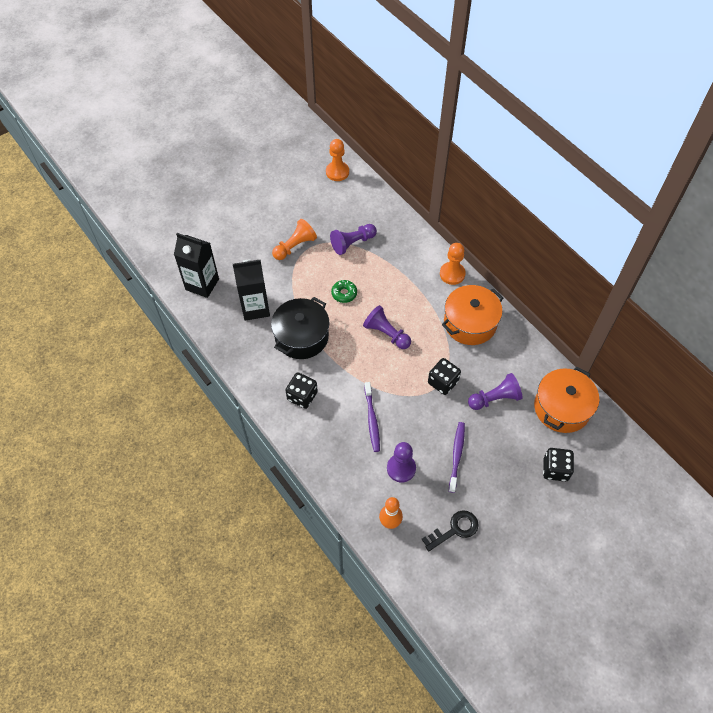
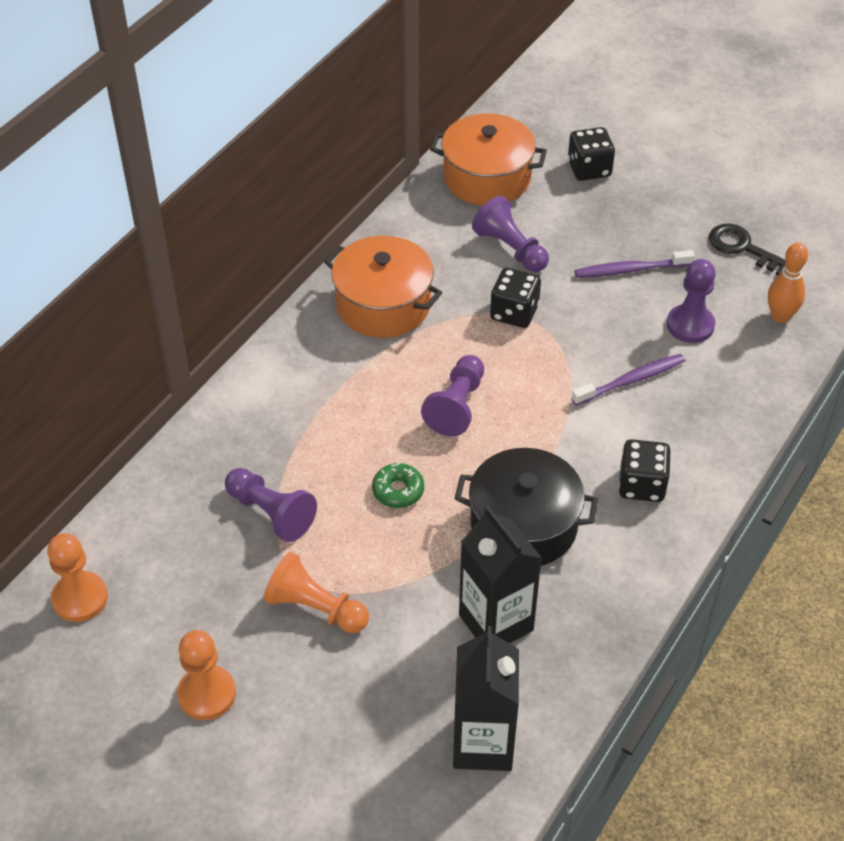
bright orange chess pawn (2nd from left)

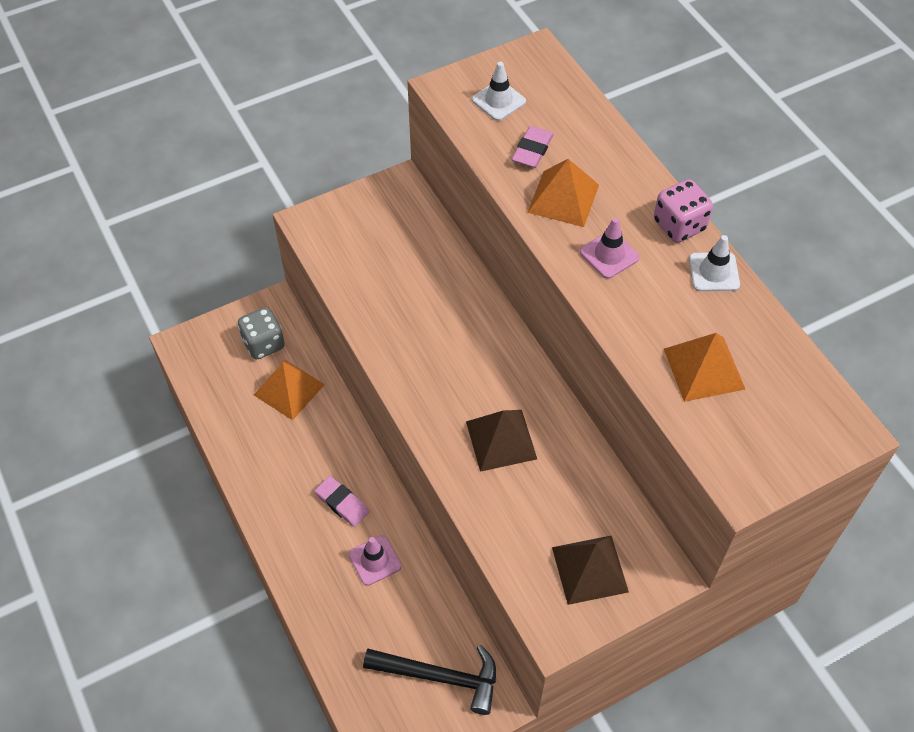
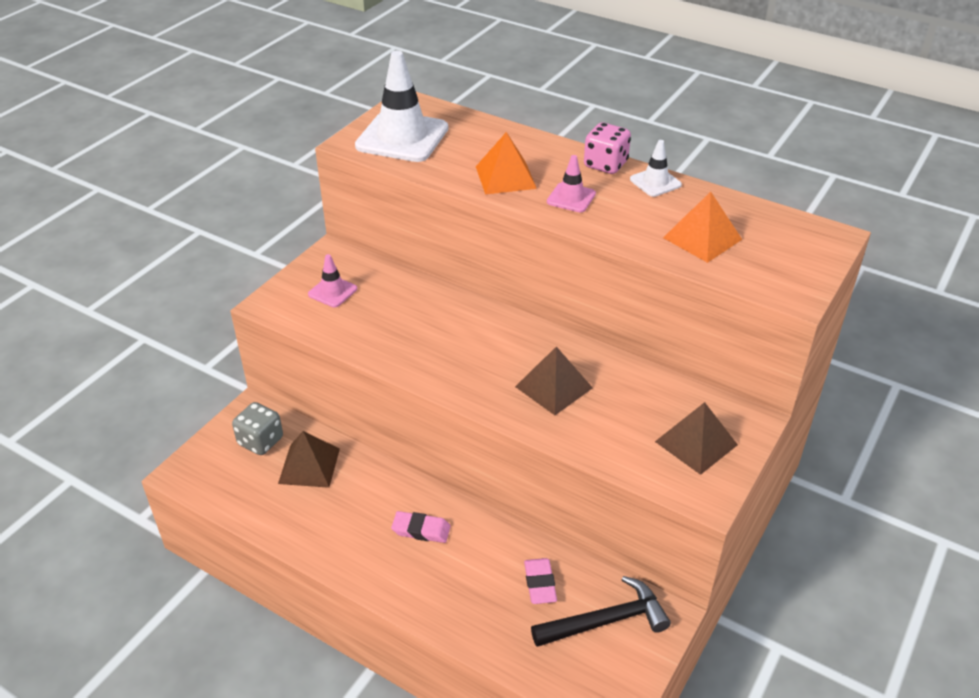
rosy safety cone (1st from left); rosy gum eraser (2nd from left); dark brown solid pyramid (1st from left); snow-white safety cone (1st from left)

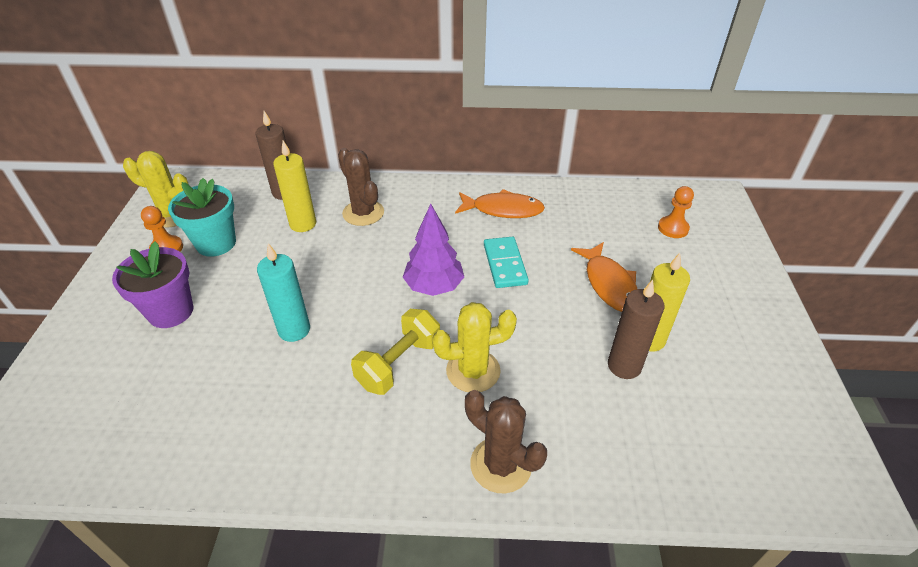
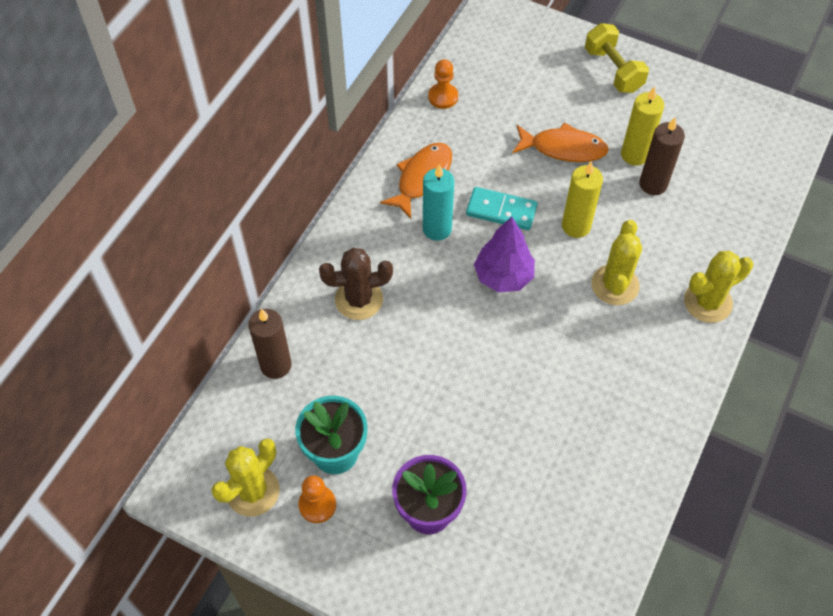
teal candle; yellow candle (1st from left); yellow free weight; bright orange chess pawn (2nd from left); yellow saguaro cactus (3rd from left)

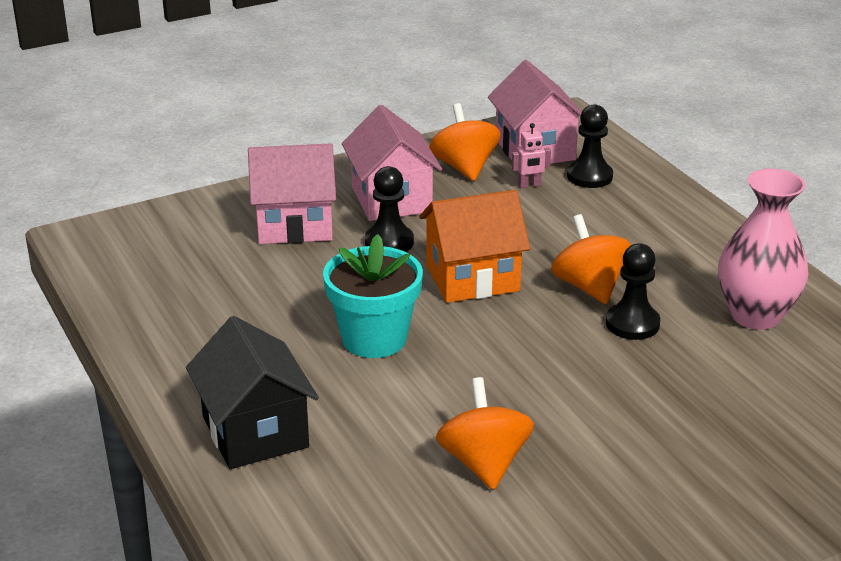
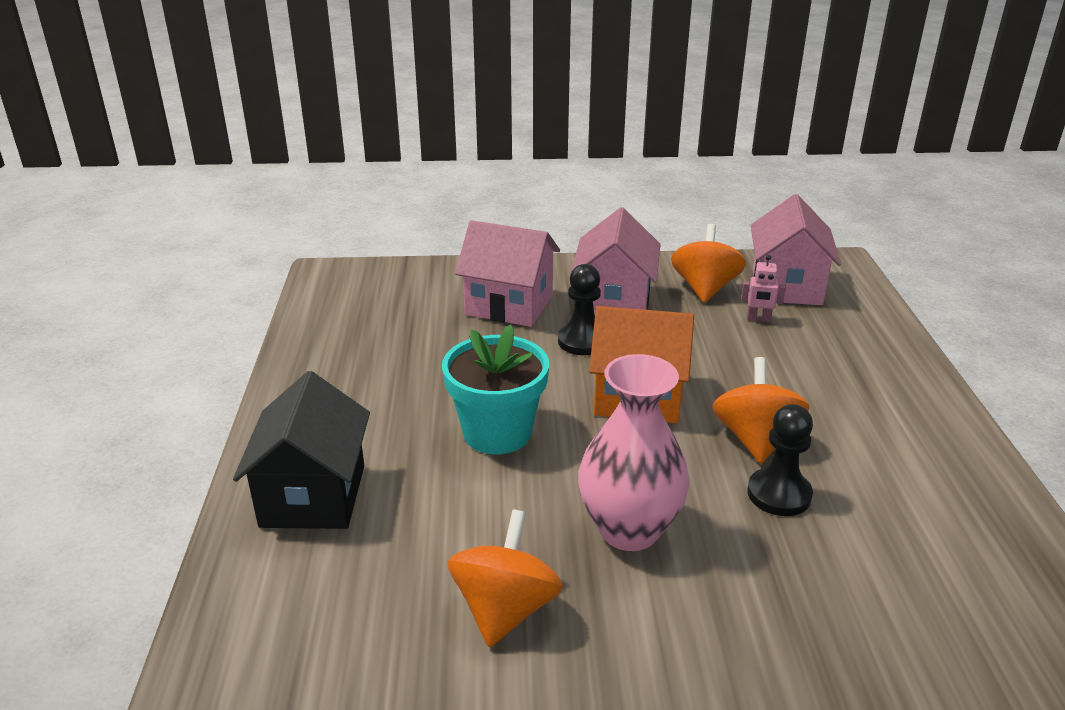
jet-black chess pawn (2nd from left in the first image); rosy vase

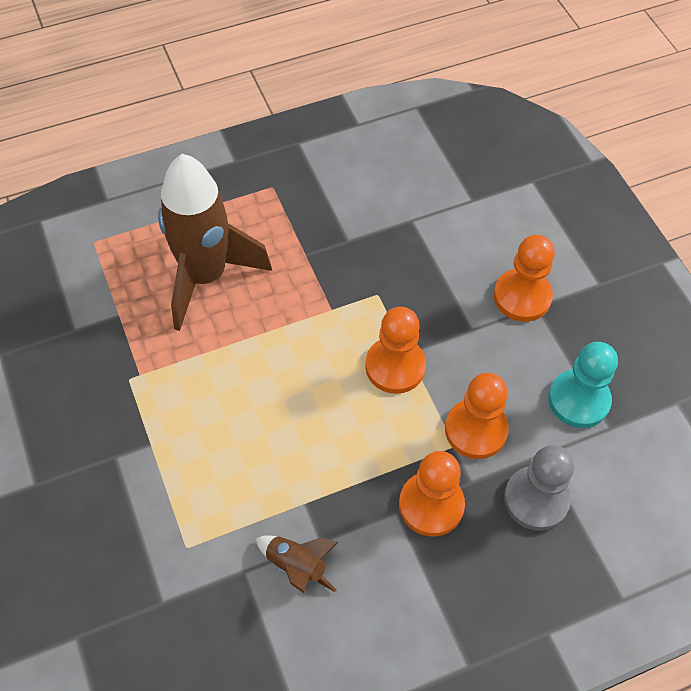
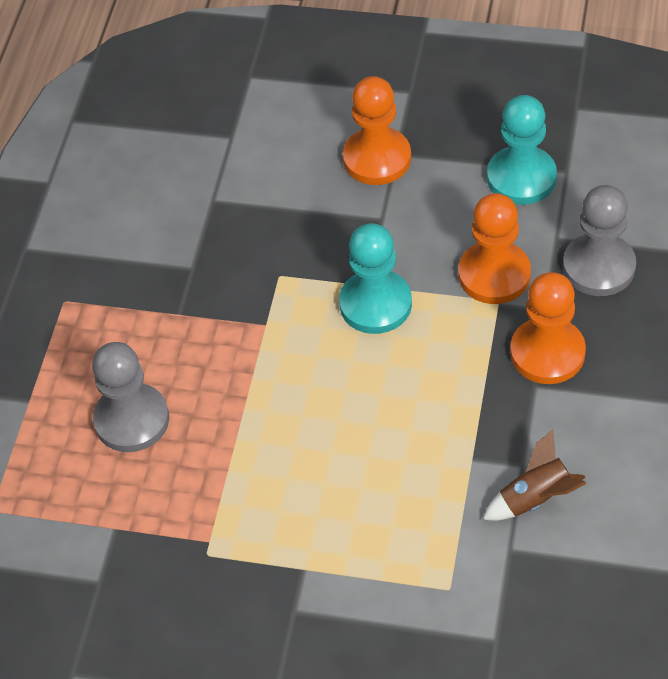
gray chess pawn (1st from left); teal chess pawn (1st from left)

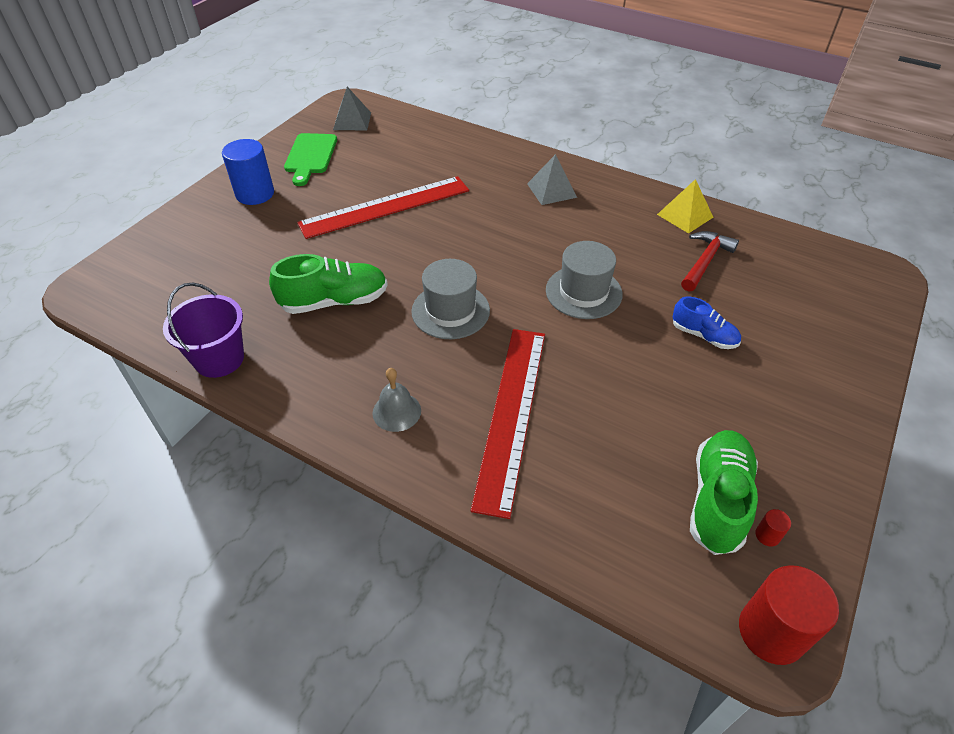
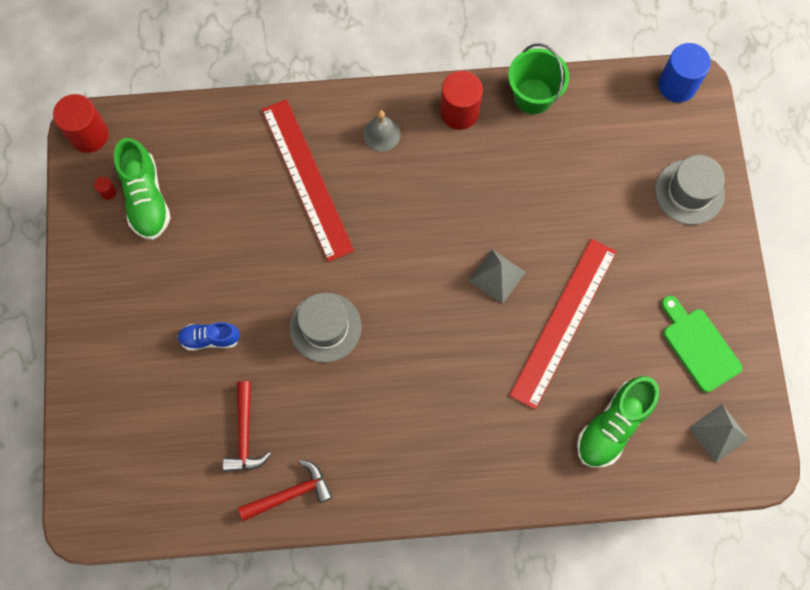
crimson solid cylinder (3rd from left); royal blue solid cylinder; emerald sneaker (2nd from left); gray tall hat (2nd from left); gray solid pyramid (1st from left); crimson carpenter's hammer (2nd from left); emerald pail

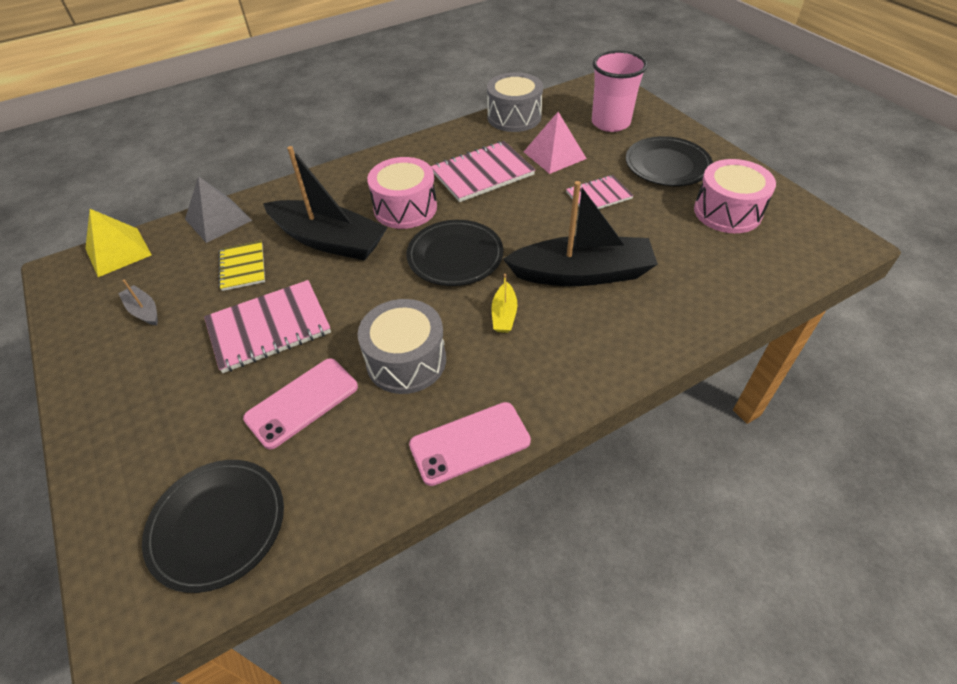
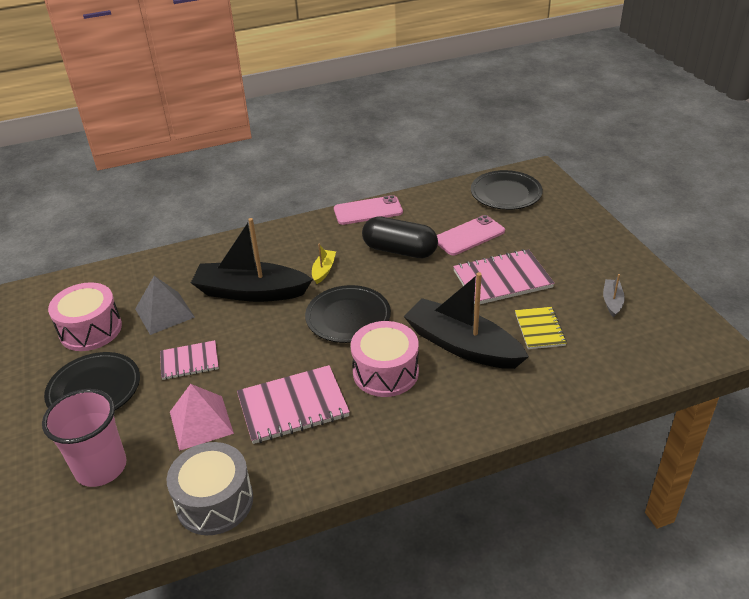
yellow solid pyramid; gray solid pyramid; jet-black pill shape; gray boat

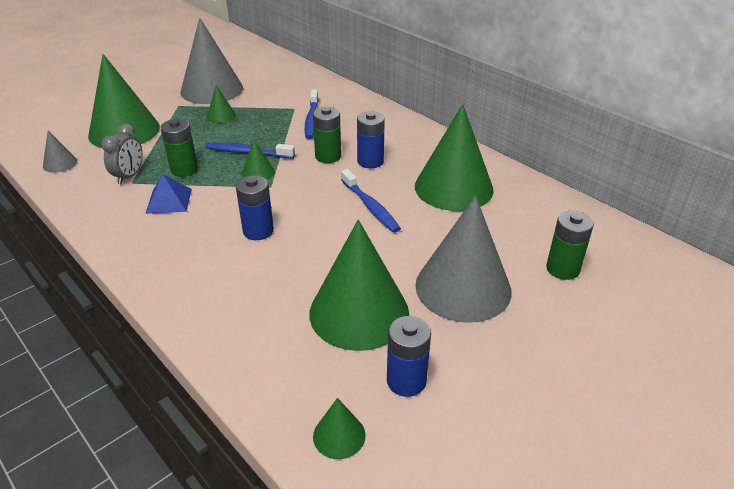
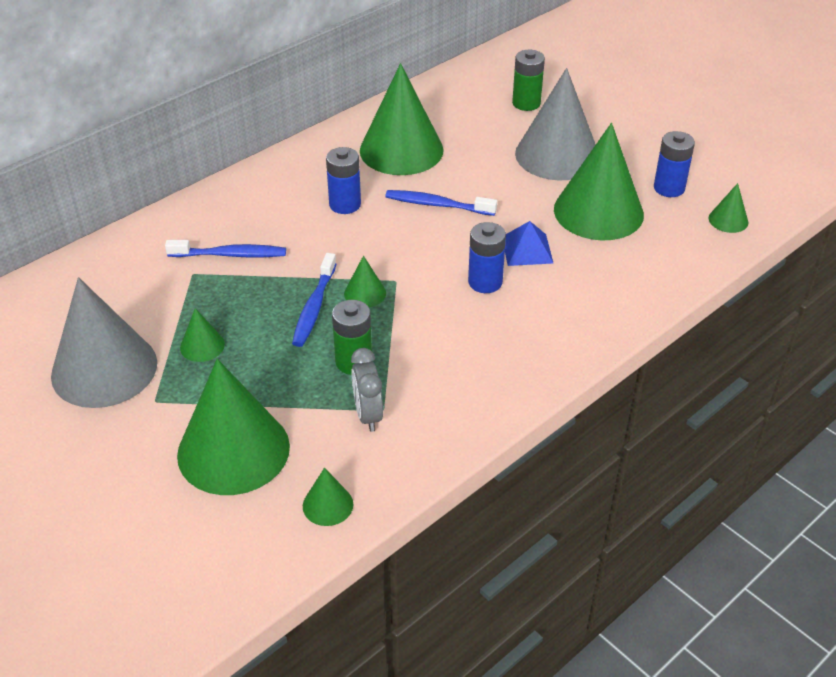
emerald AA battery (2nd from left in the first image); royal blue solid pyramid; emerald solid cone (3rd from left); gray alarm clock; royal blue dental brush (3rd from left)

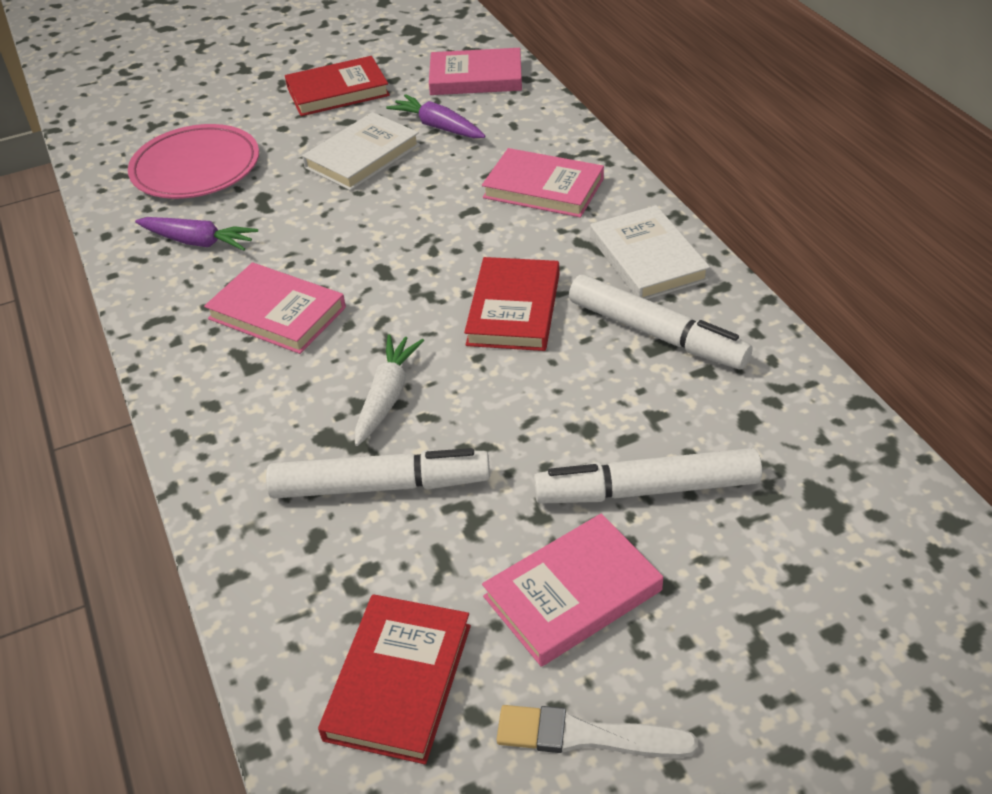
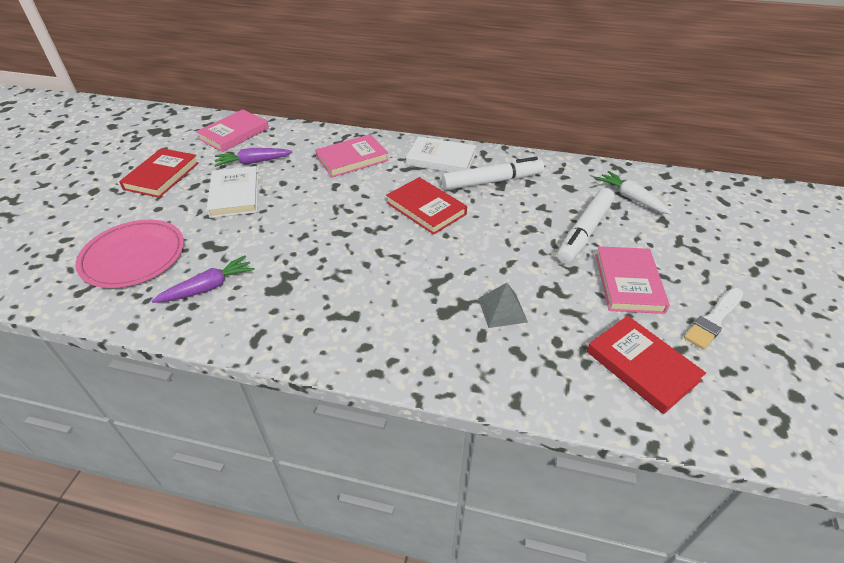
rosy hardback (1st from left in the first image); snow-white toy carrot; gray solid pyramid

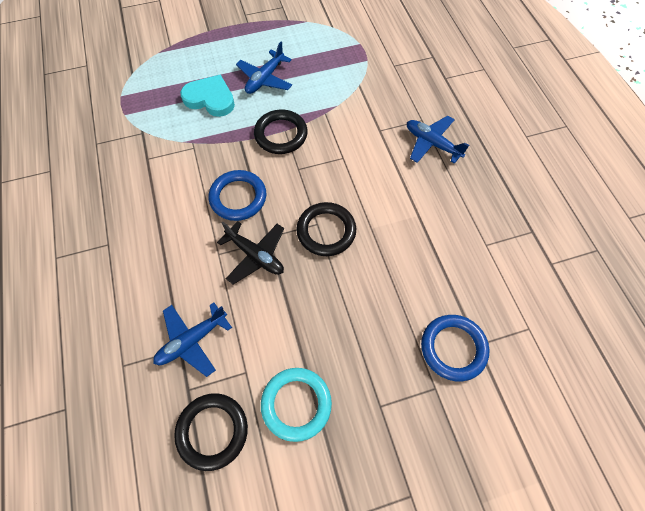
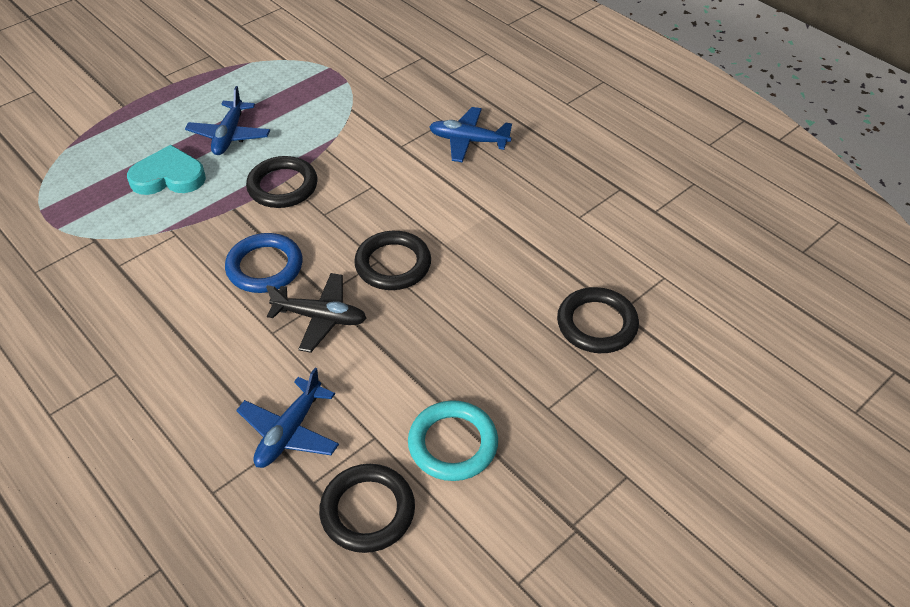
jet-black ring (4th from left)

